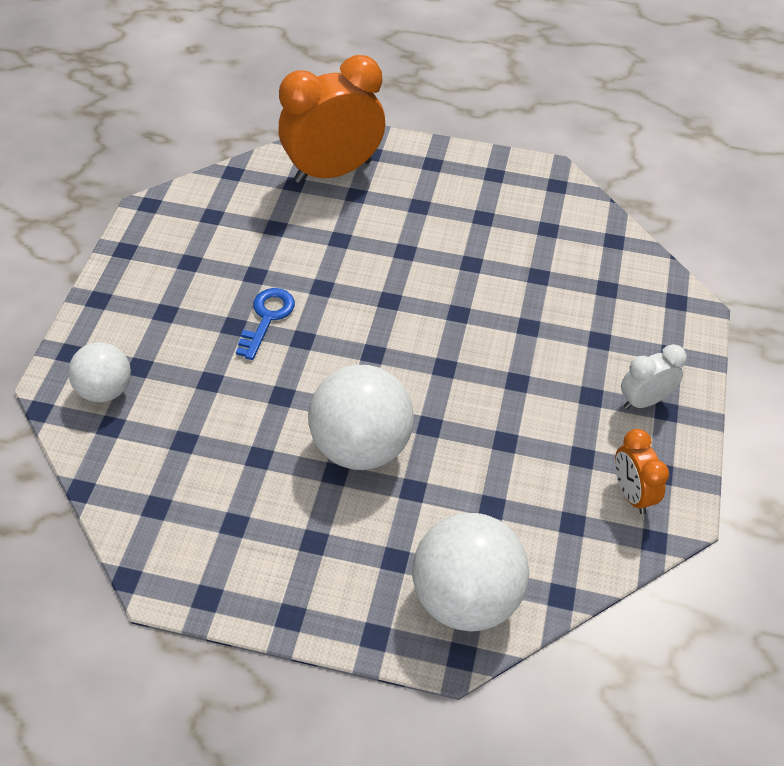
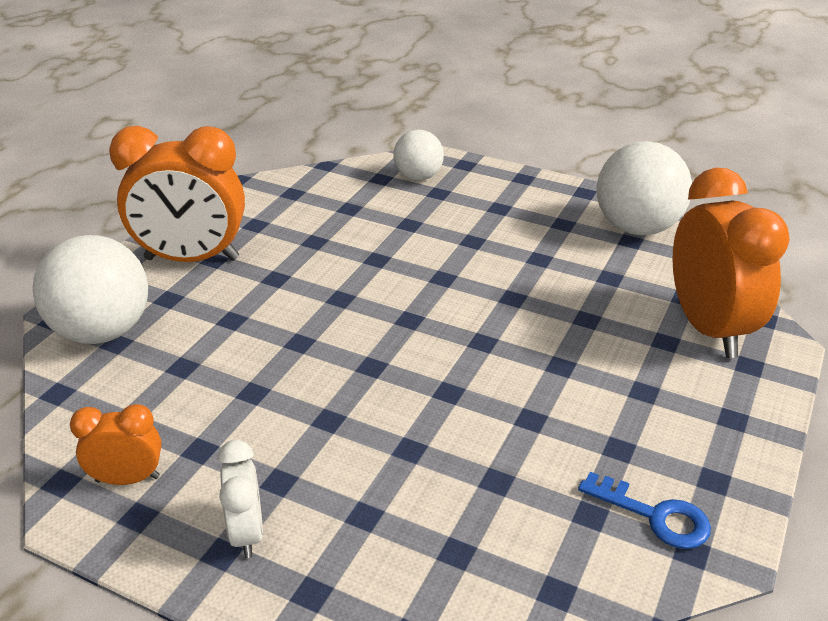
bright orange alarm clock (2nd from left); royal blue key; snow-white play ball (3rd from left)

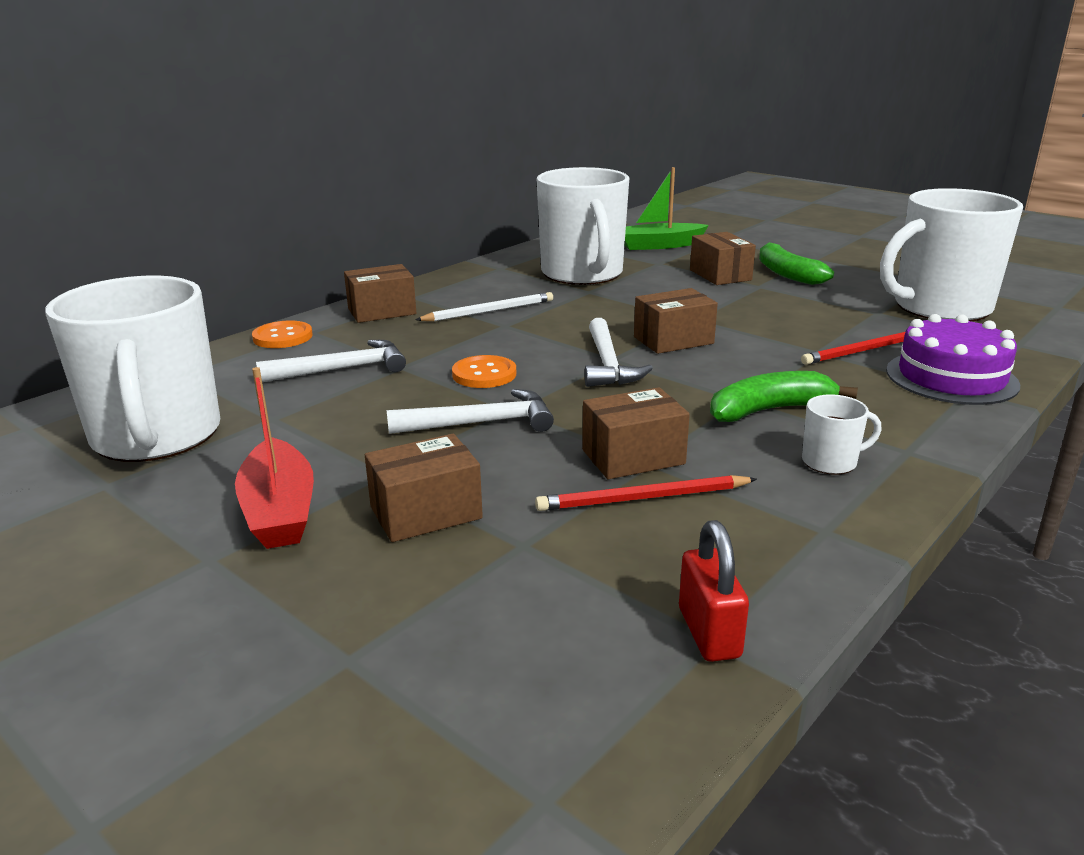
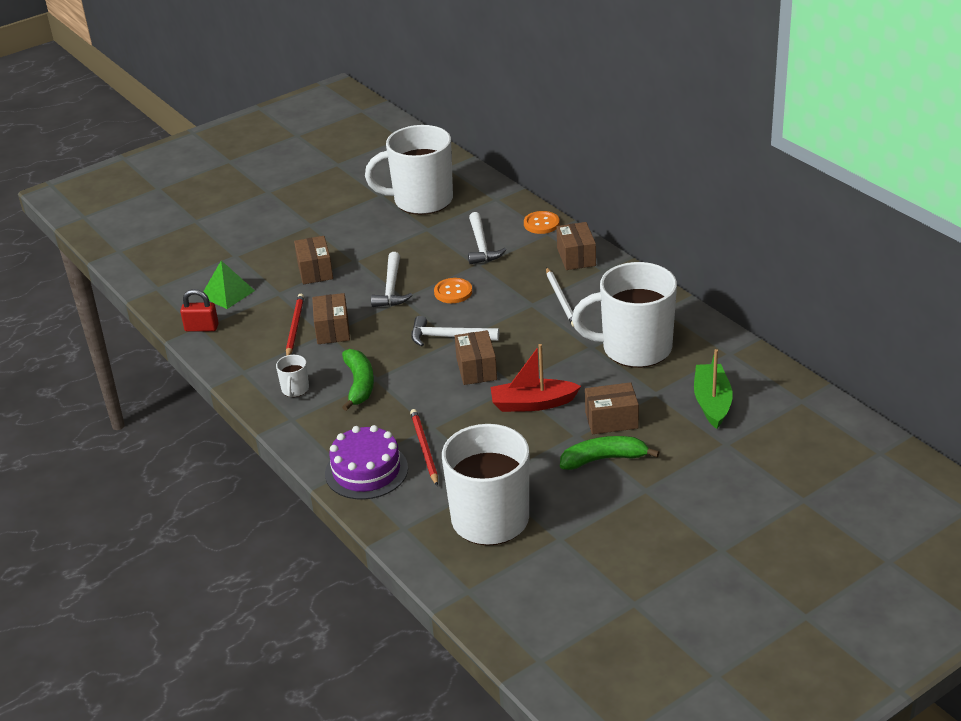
emerald solid pyramid; crimson boat

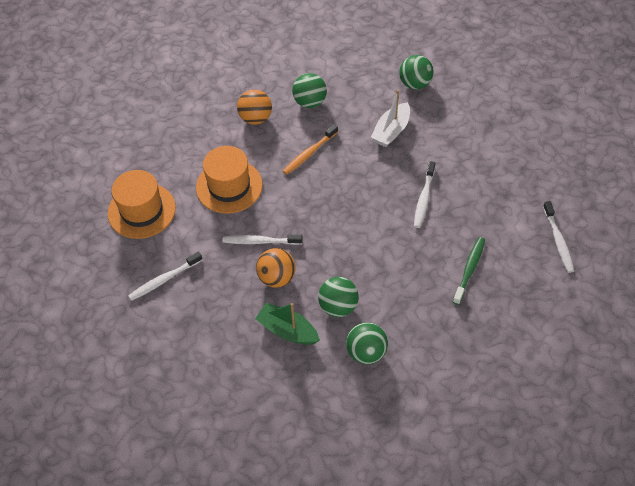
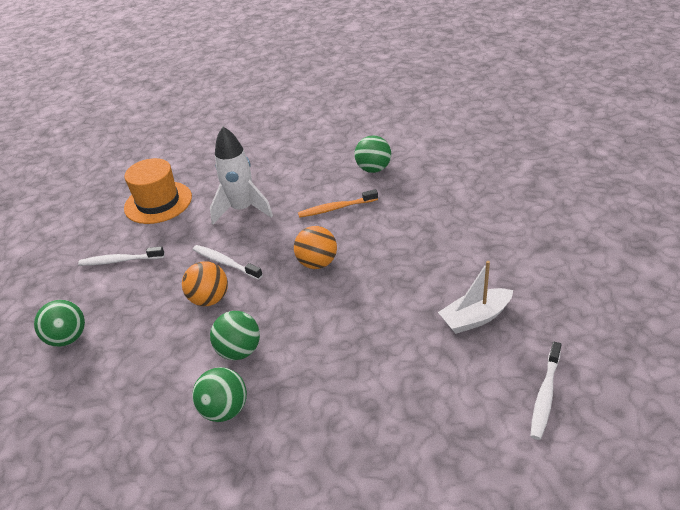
emerald boat; snow-white dental brush (3rd from left in the first image); emerald dental brush; bright orange play ball (2nd from left); snow-white boat; emerald play ball (1st from left); snow-white rocket

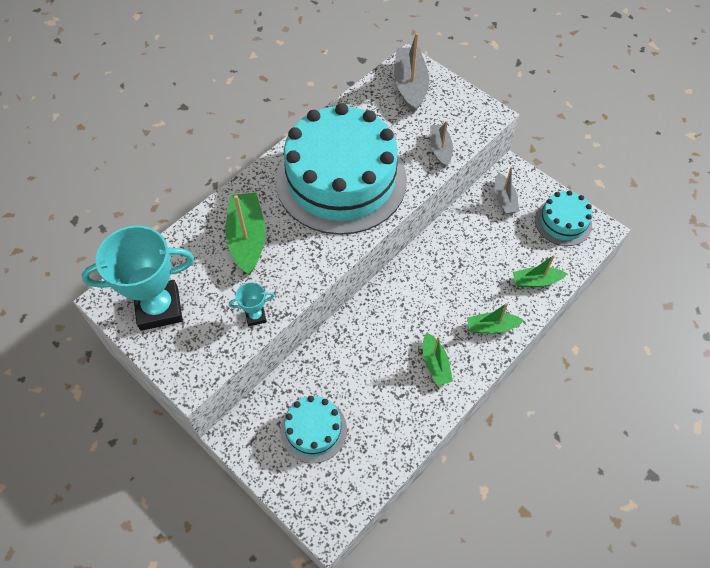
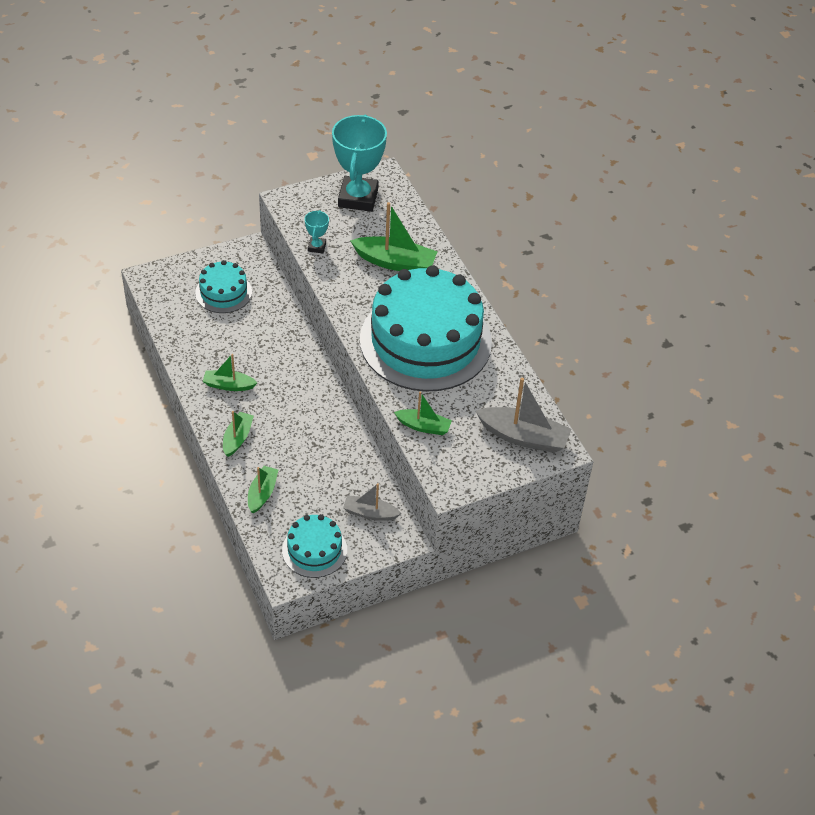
emerald boat (5th from left)

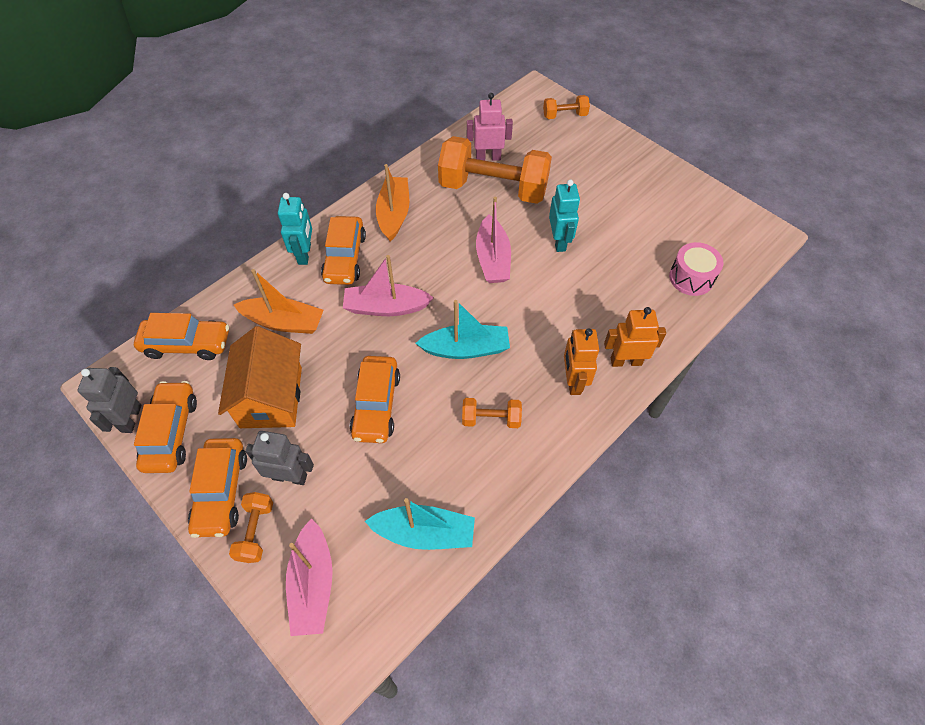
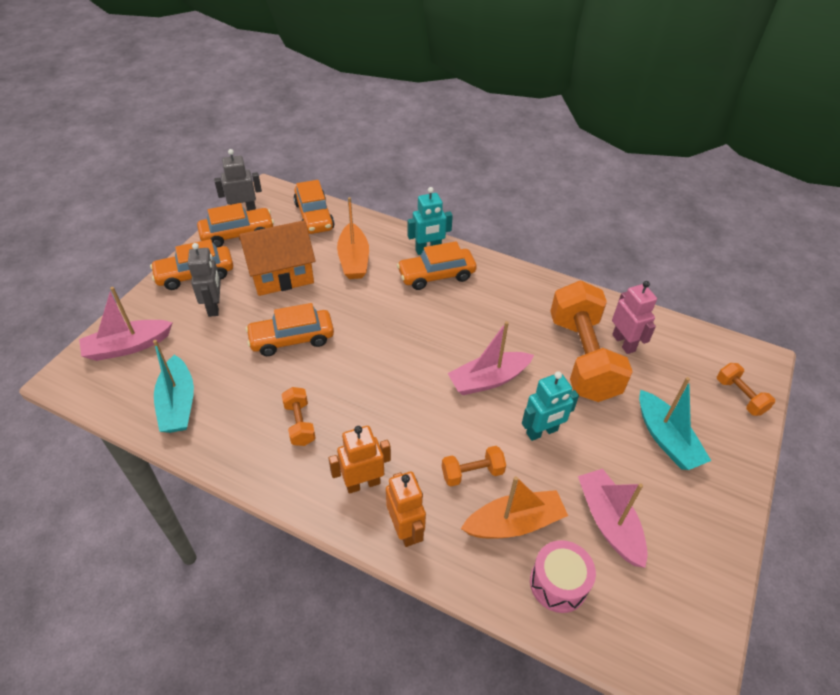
bright orange free weight (2nd from left); rosy boat (3rd from left); bright orange boat (2nd from left); teal boat (2nd from left)

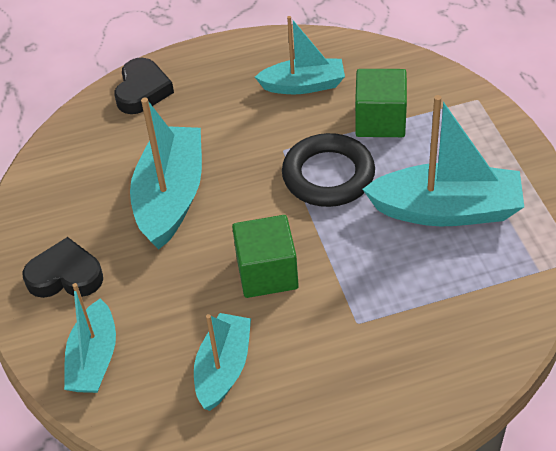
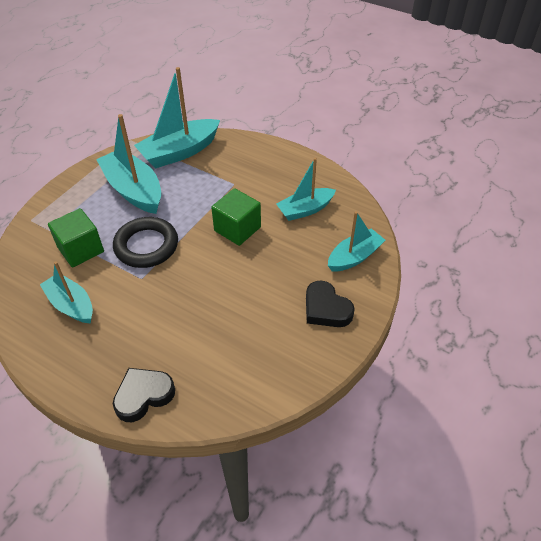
teal boat (3rd from left)

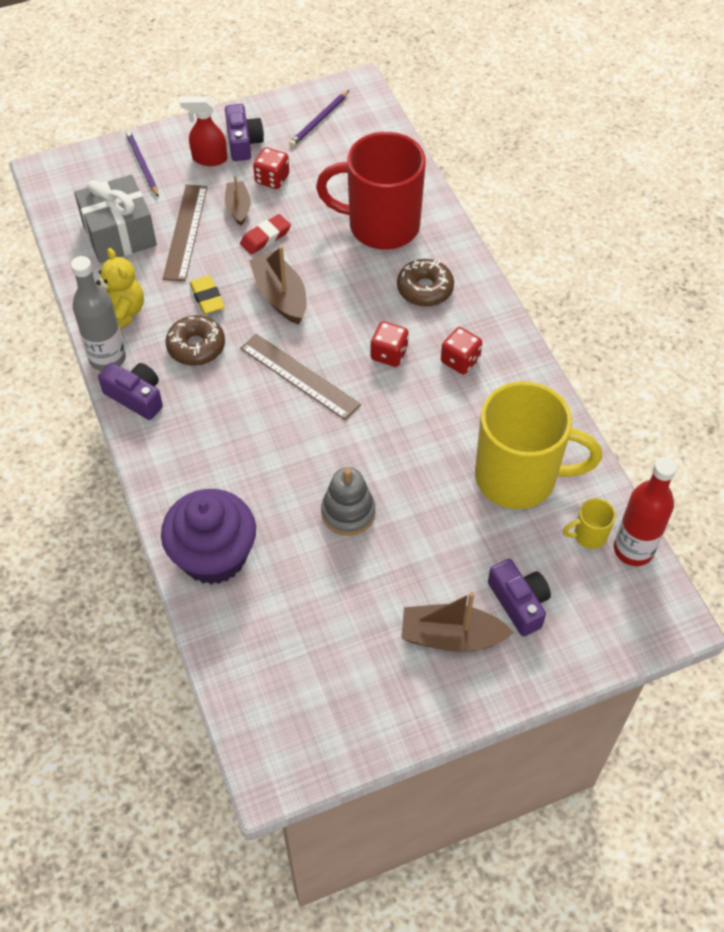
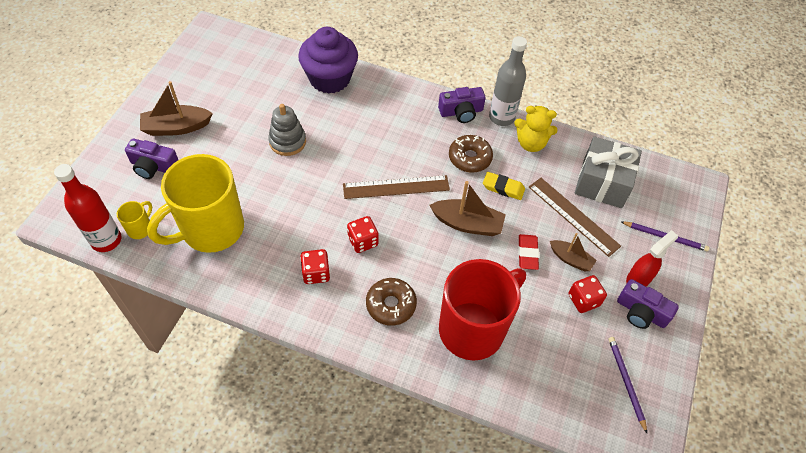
dark brown boat (1st from left)

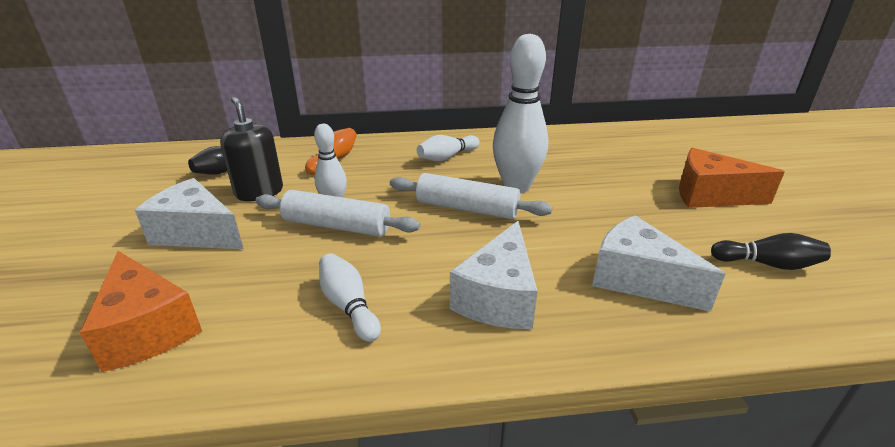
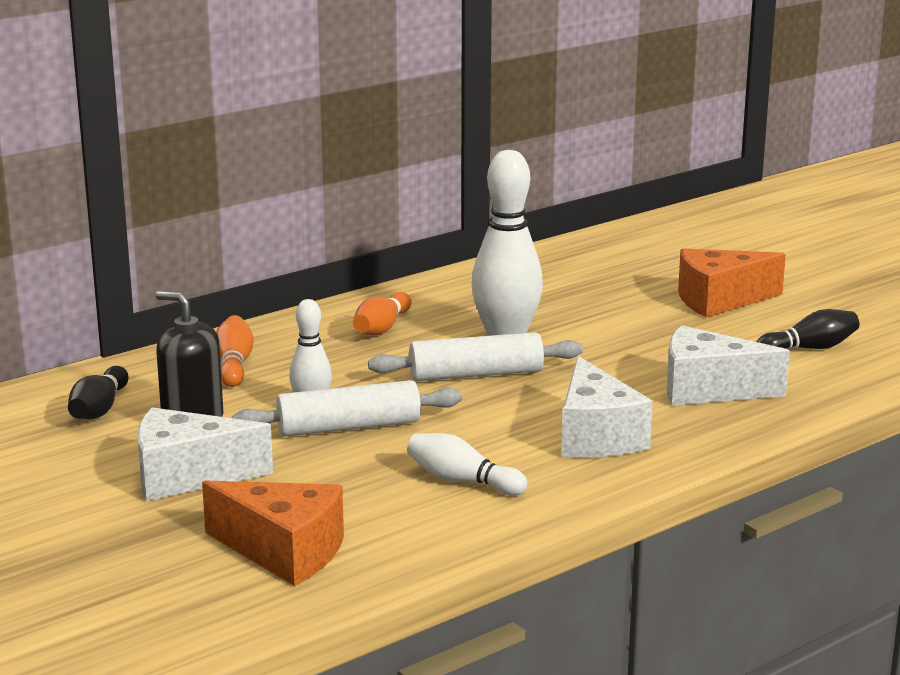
bright orange bowling pin (2nd from left)

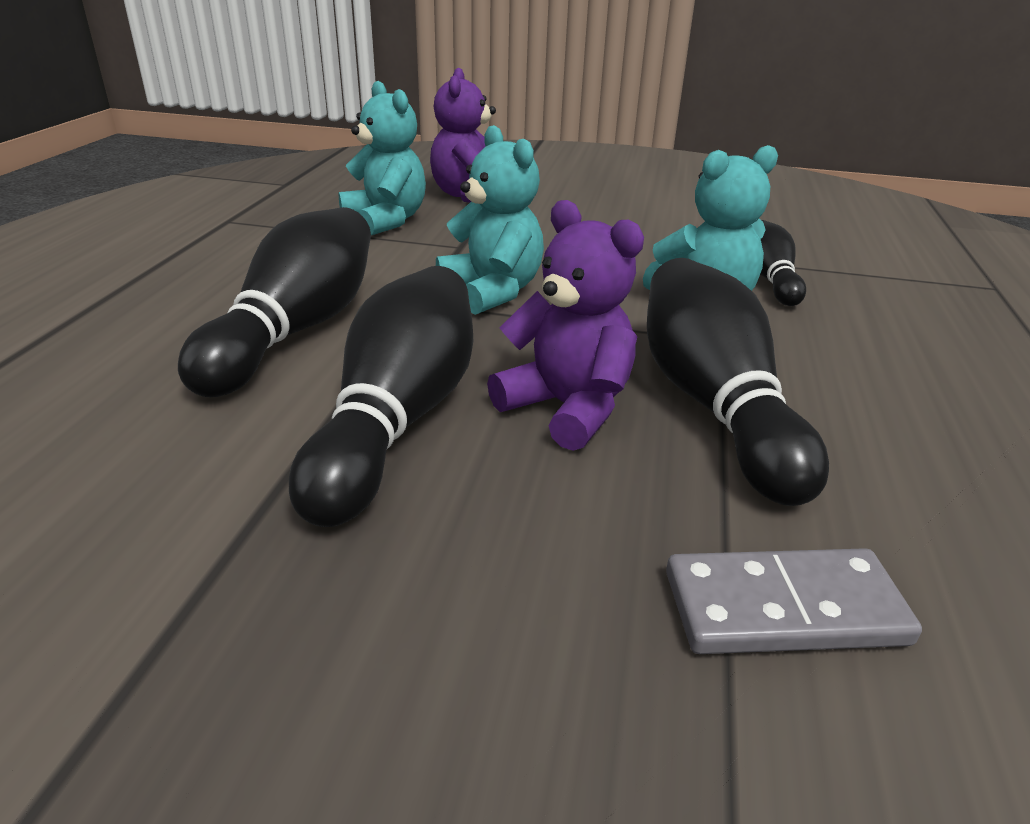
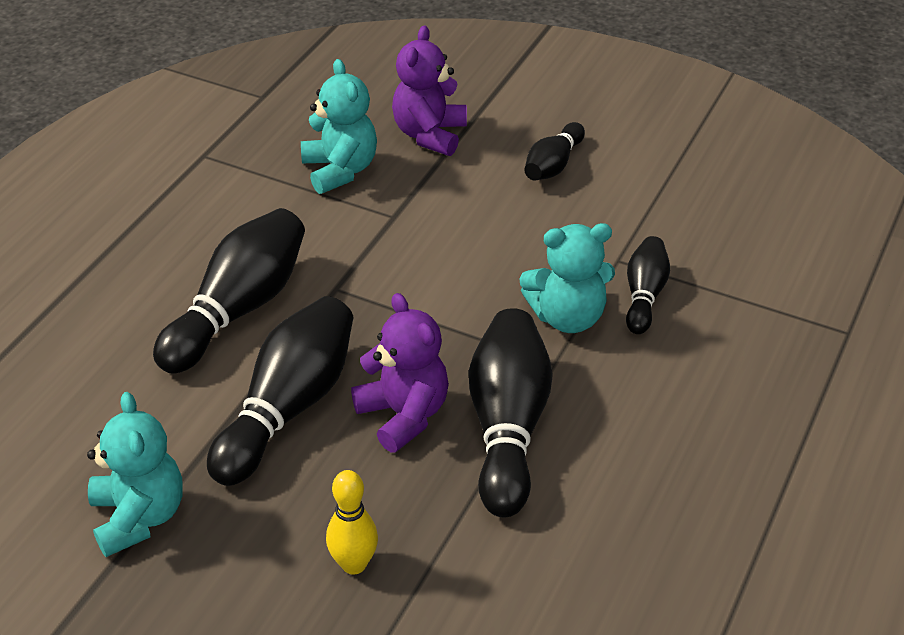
gray domino; yellow bowling pin; jet-black bowling pin (4th from left); teal teddy bear (1st from left)

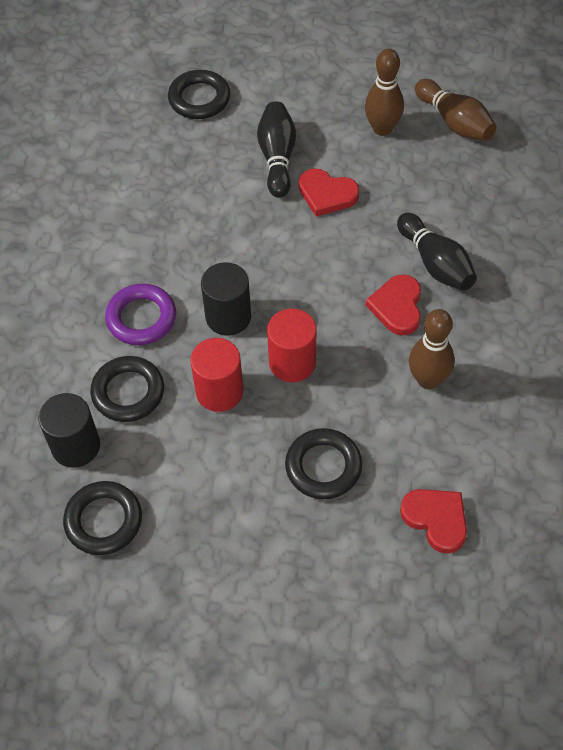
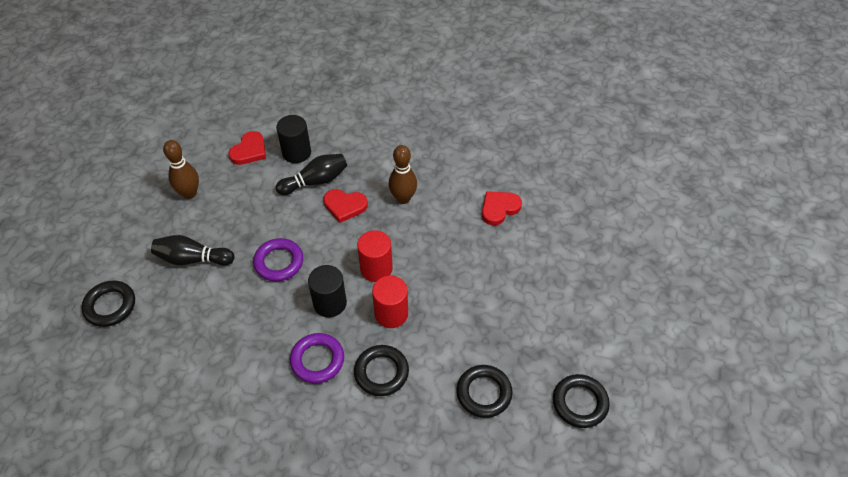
dark brown bowling pin (3rd from left in the first image); royal purple ring (1st from left); jet-black solid cylinder (1st from left); jet-black ring (4th from left); crimson heart (1st from left)

